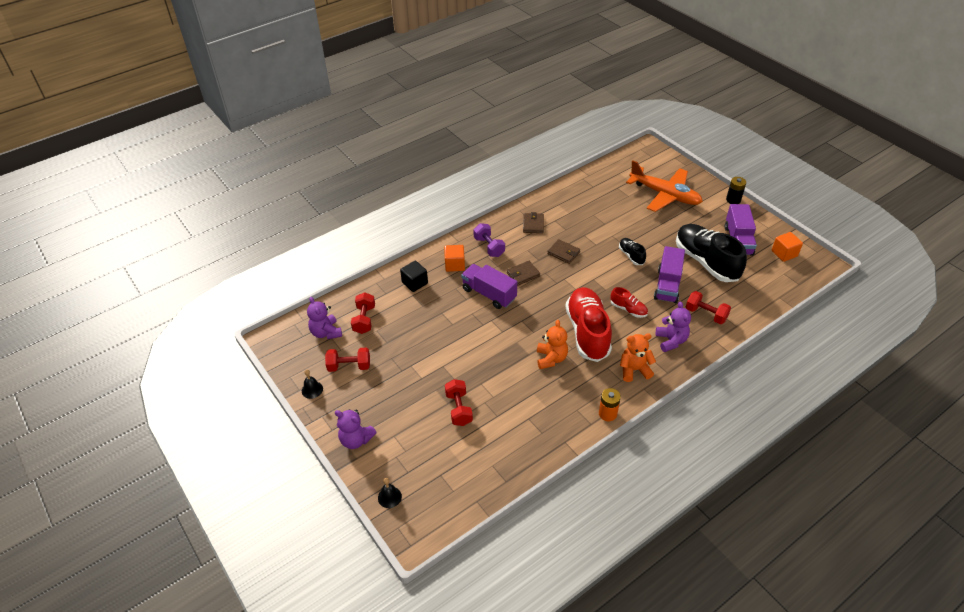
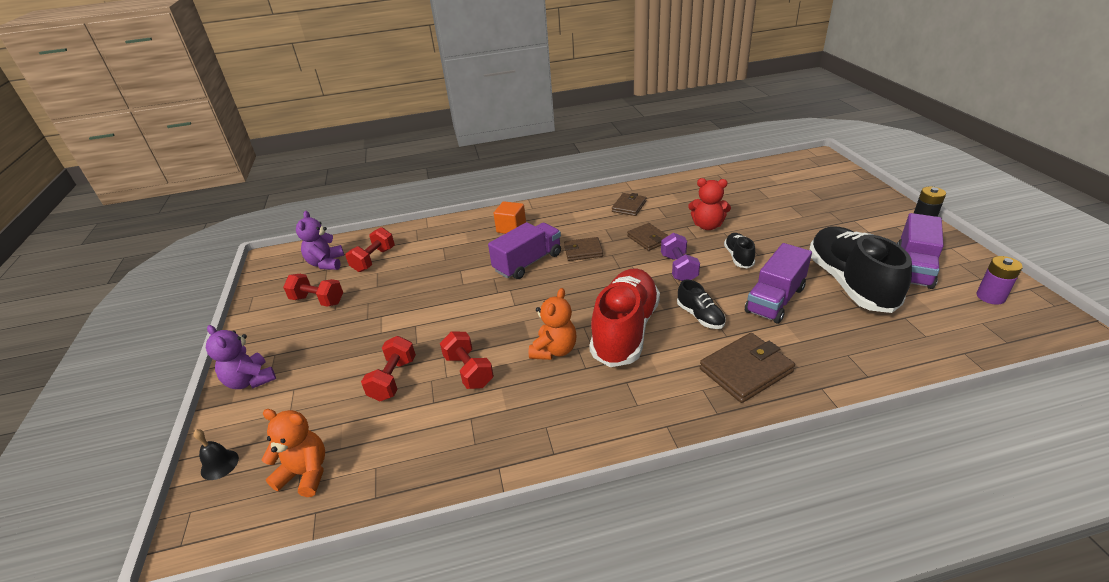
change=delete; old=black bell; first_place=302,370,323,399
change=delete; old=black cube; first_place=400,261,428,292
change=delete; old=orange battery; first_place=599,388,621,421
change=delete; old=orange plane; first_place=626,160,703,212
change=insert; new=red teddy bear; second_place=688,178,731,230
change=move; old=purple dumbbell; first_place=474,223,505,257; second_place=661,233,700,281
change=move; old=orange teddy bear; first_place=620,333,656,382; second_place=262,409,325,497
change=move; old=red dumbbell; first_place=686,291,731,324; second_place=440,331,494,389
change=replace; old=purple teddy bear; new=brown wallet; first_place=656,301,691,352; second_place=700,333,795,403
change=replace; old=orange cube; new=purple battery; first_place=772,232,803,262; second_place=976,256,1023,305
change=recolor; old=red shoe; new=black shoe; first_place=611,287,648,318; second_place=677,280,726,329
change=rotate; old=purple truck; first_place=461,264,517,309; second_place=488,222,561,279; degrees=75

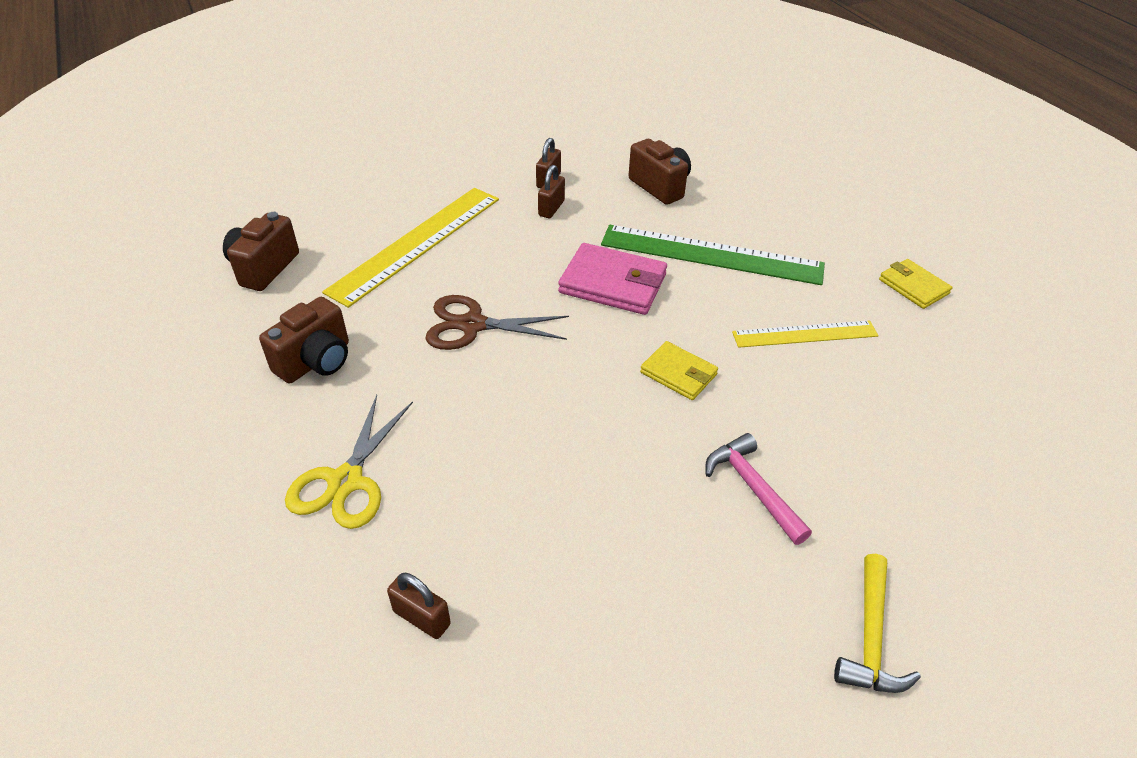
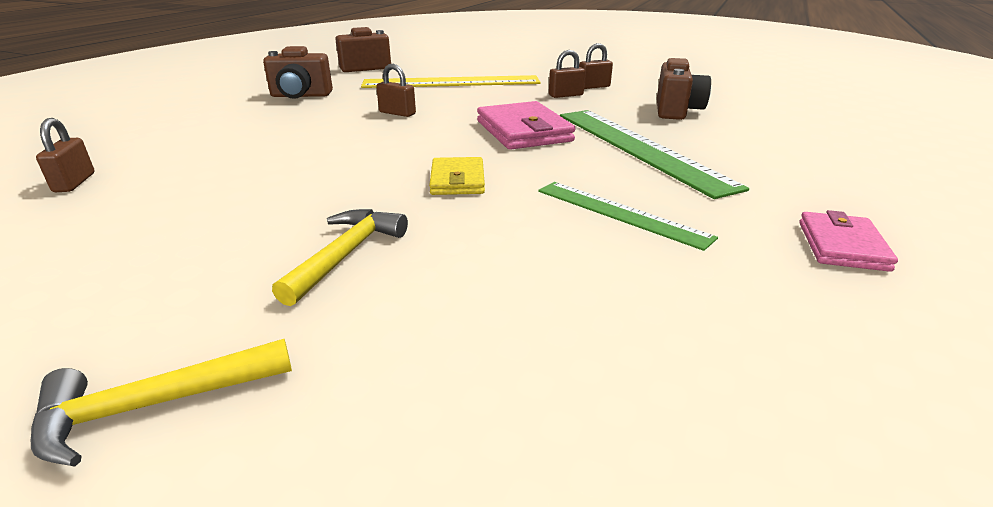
change=delete; old=yellow scissors; first_place=285,395,413,529
change=replace; old=brown scissors; new=brown padlock; first_place=425,295,569,350; second_place=376,64,416,117
change=recolor; old=pink hammer; new=yellow hammer; first_place=705,433,812,545; second_place=272,209,408,306
change=recolor; old=yellow ruler; new=green ruler; first_place=732,320,879,348; second_place=538,182,718,251
change=recolor; old=yellow wallet; new=pink wallet; first_place=879,259,953,309; second_place=799,210,898,272

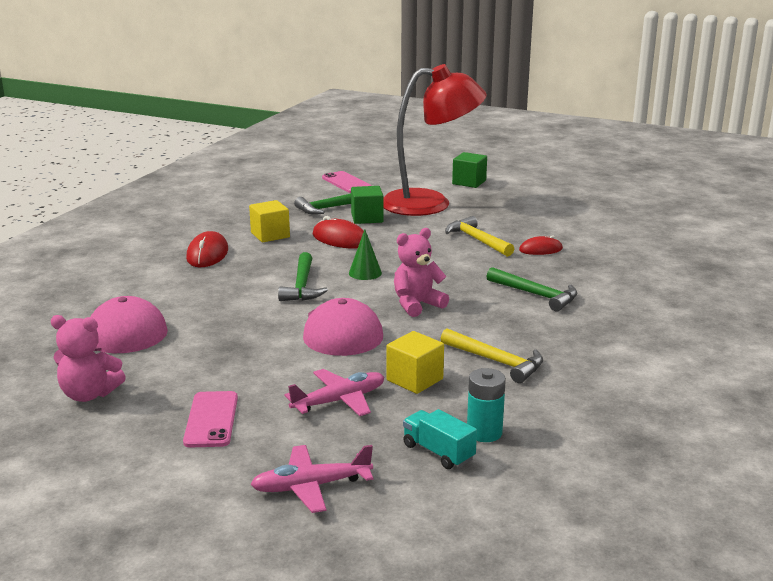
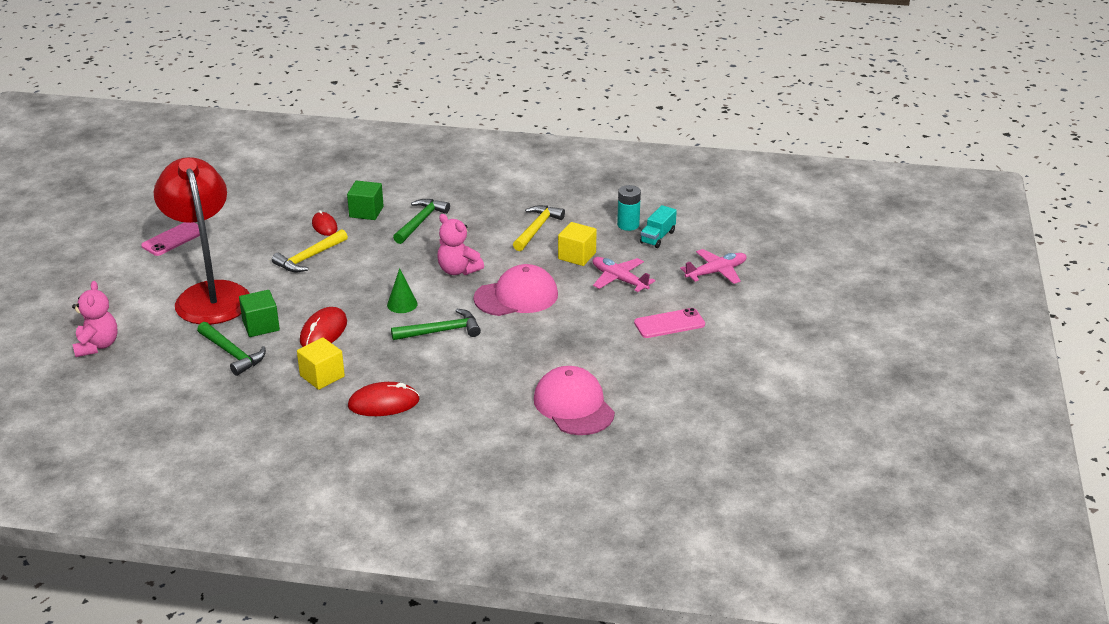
change=move; old=pink teddy bear; first_place=51,315,126,402; second_place=72,281,118,357
change=move; old=pink phone; first_place=322,171,372,193; second_place=141,222,200,256
change=move; old=green cube; first_place=452,152,487,188; second_place=347,181,384,220
change=rotate; old=pink plane; first_place=250,445,373,513; second_place=680,249,747,284; degrees=-90

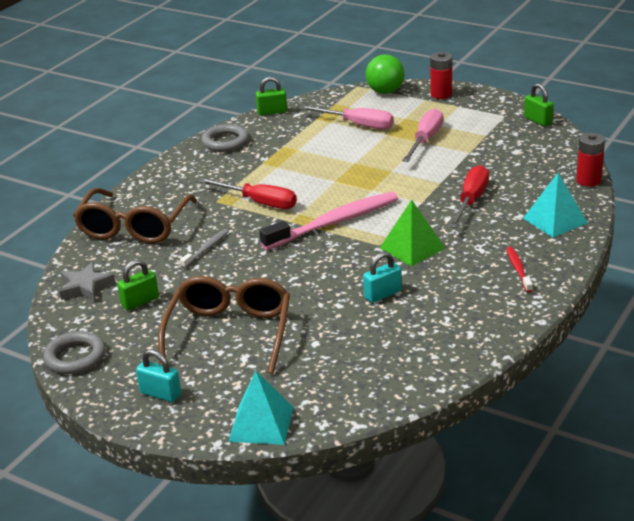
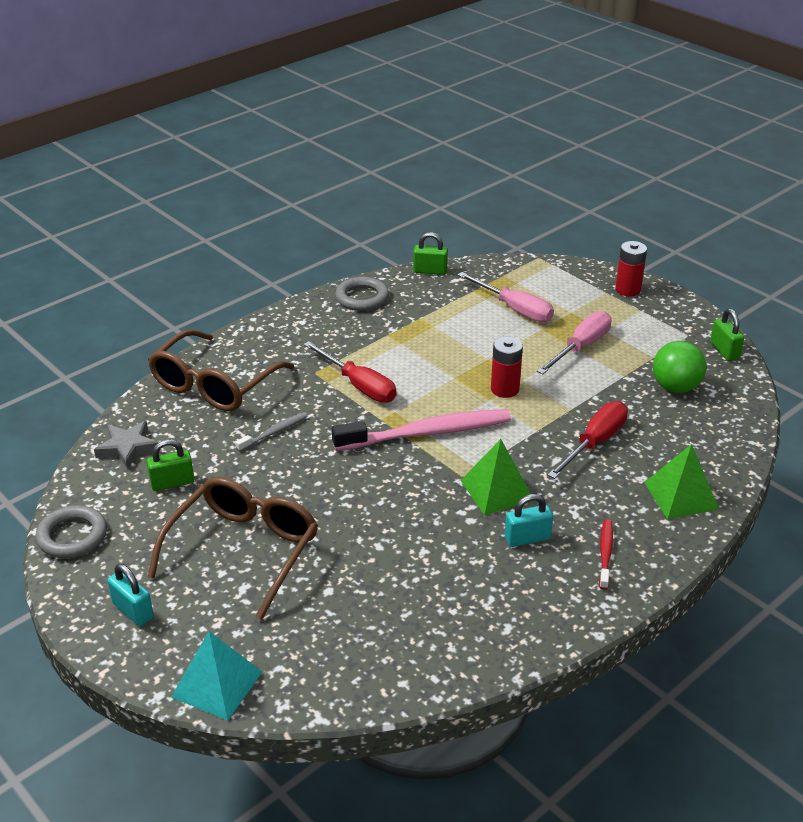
change=move; old=turquoise padlock; first_place=363,252,402,303; second_place=505,494,553,547
change=move; old=green ball; first_place=366,54,404,94; second_place=653,341,706,393
change=move; old=red battery; first_place=576,133,605,187; second_place=491,337,523,398
change=recolor; old=turquoise pyramid; new=green pyramid; first_place=523,173,588,238; second_place=644,444,719,519

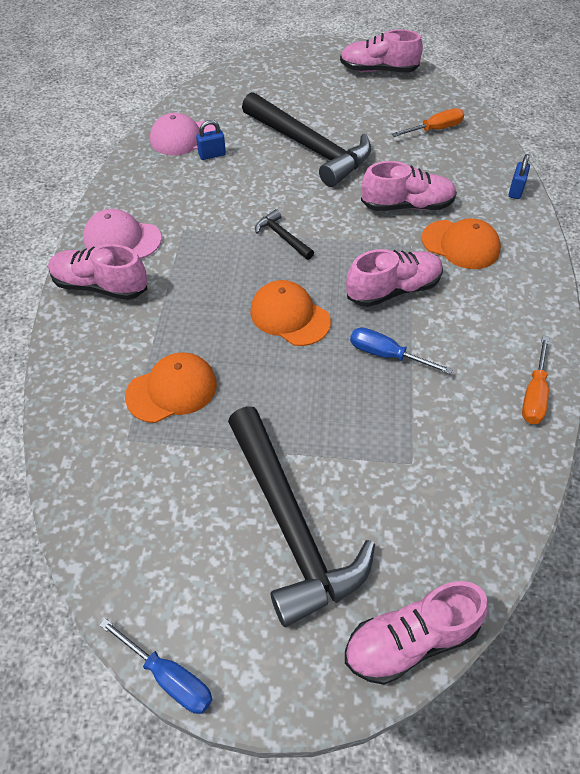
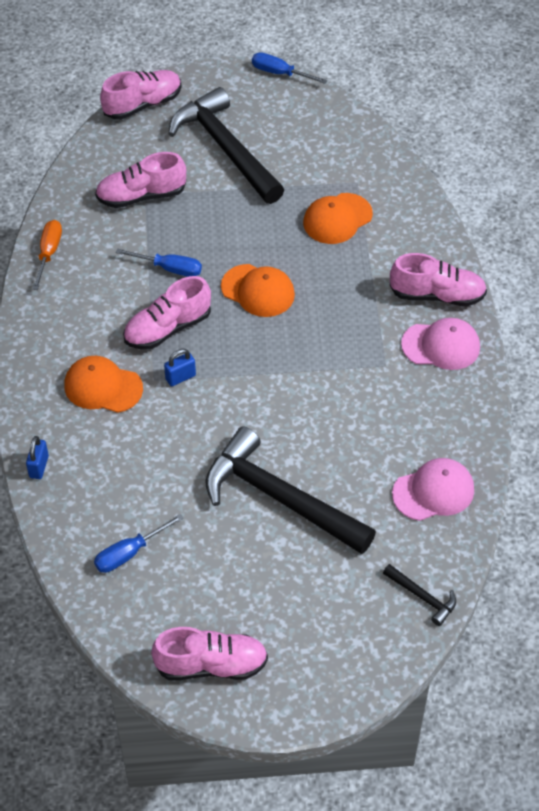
change=move; old=blue padlock; first_place=196,120,226,160; second_place=164,349,196,386
change=move; old=black hammer; first_place=255,209,314,260; second_place=383,564,456,626
change=move; old=pink shoe; first_place=361,161,457,211; second_place=95,152,186,208
change=recolor; old=orange screwdriver; new=blue screwdriver; first_place=392,108,464,137; second_place=94,514,184,573

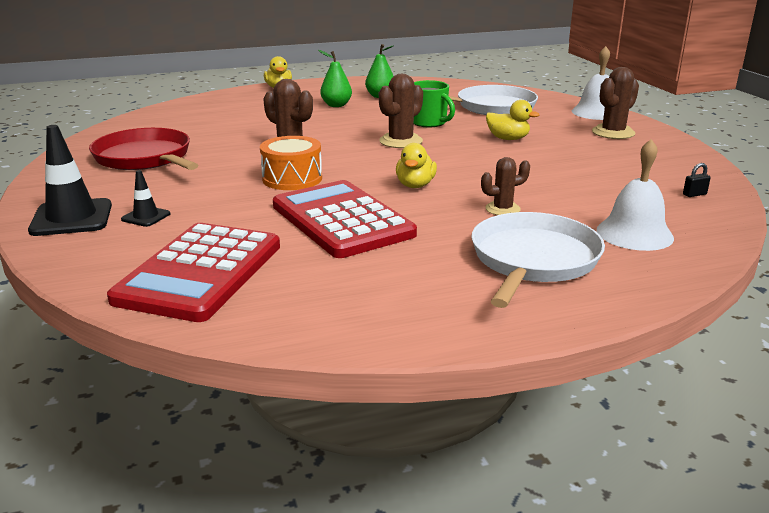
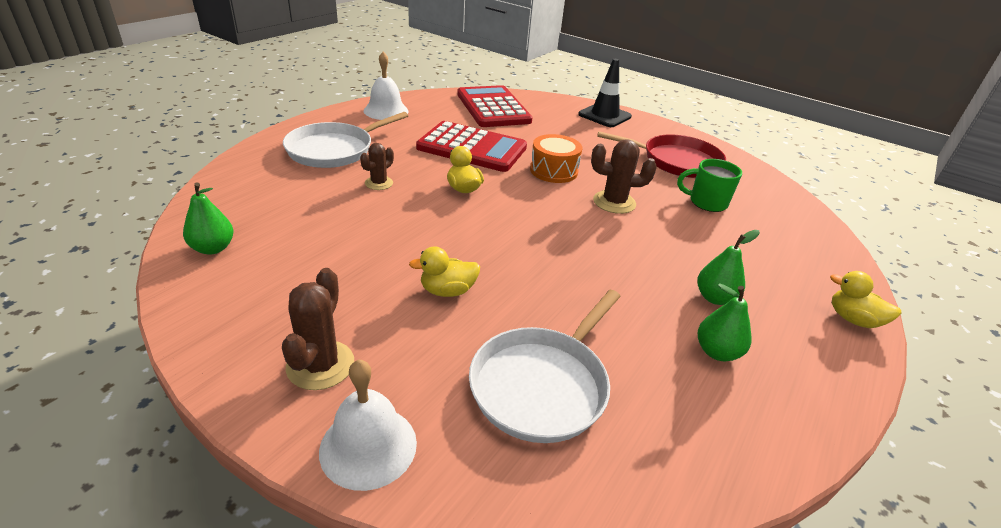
change=delete; old=black traffic cone; first_place=121,170,170,227
change=delete; old=brown cactus; first_place=379,74,423,148
change=move; old=green mug; first_place=414,80,455,127; second_place=677,159,742,212
change=move; old=white bell; first_place=597,139,674,251; second_place=364,52,408,120
change=replace; old=black padlock; new=green pear; first_place=683,163,711,197; second_place=183,182,234,255
change=rotate; old=white pan; first_place=471,212,605,308; second_place=283,112,408,168; degrees=60

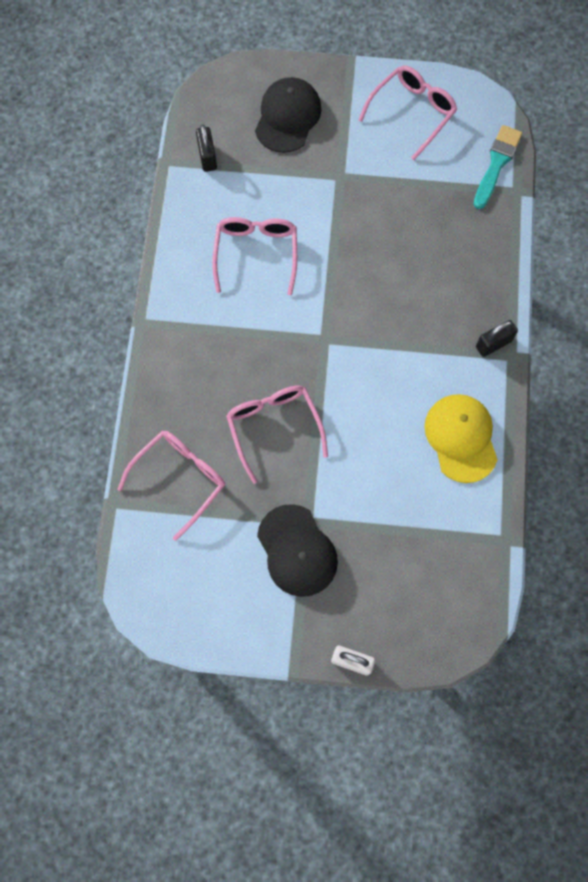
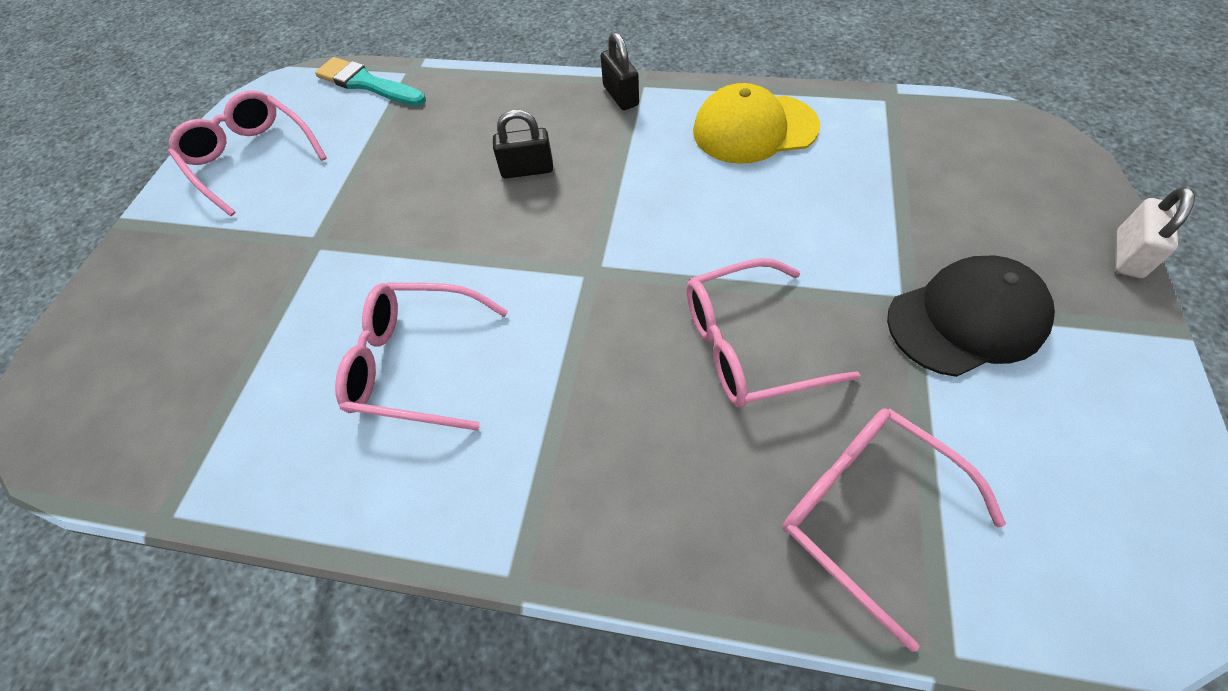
change=delete; old=black cap; first_place=255,77,321,153
change=move; old=black padlock; first_place=196,124,217,172; second_place=493,110,553,178

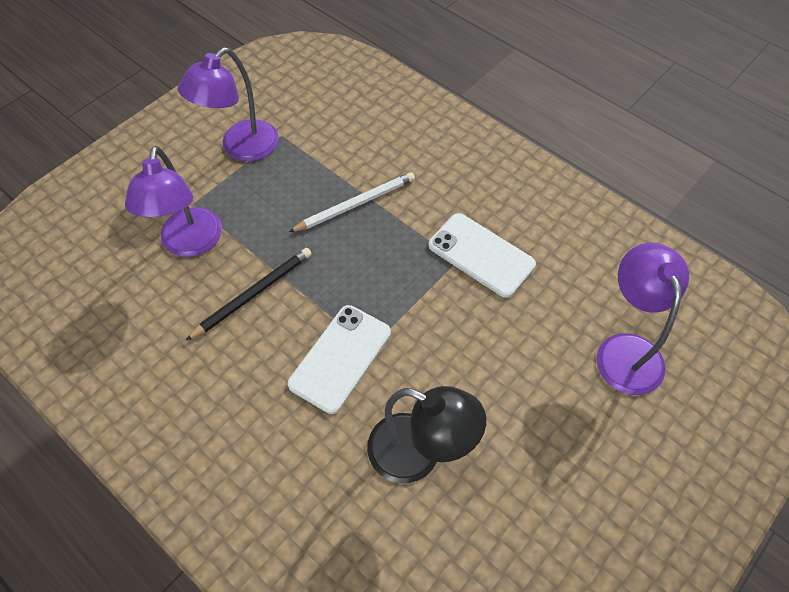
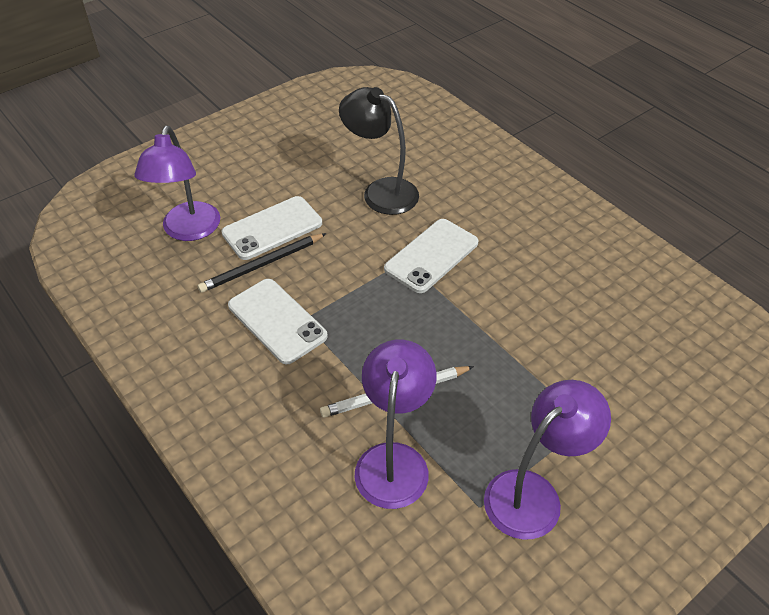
change=insert; new=white phone; second_place=221,196,322,260
change=move; old=purple lamp; first_place=125,146,222,257; second_place=355,340,436,509
change=move; old=black pencil; first_place=185,248,312,341; second_place=197,233,327,293

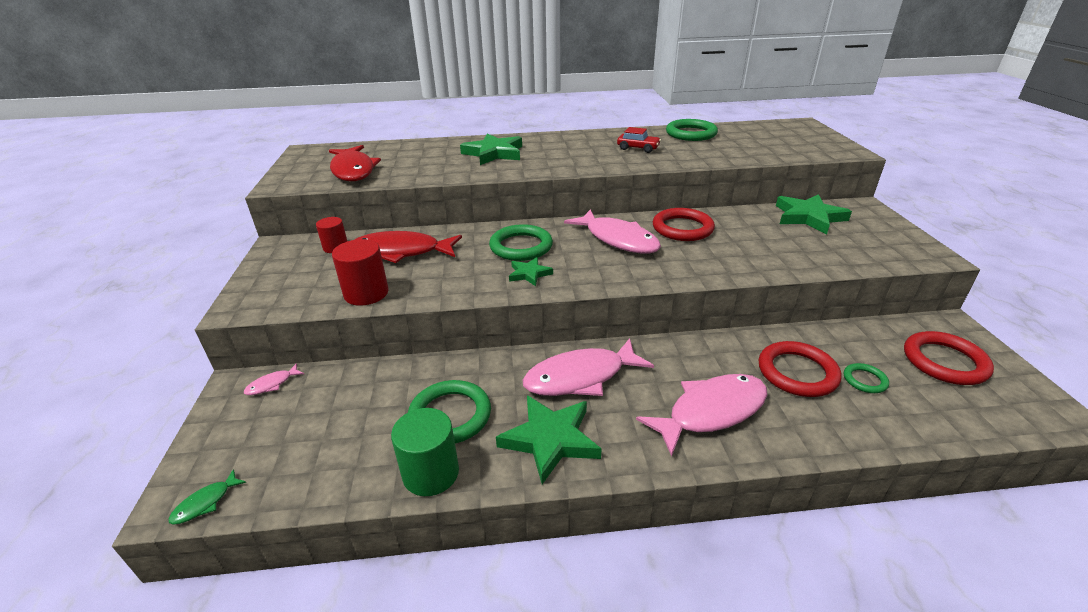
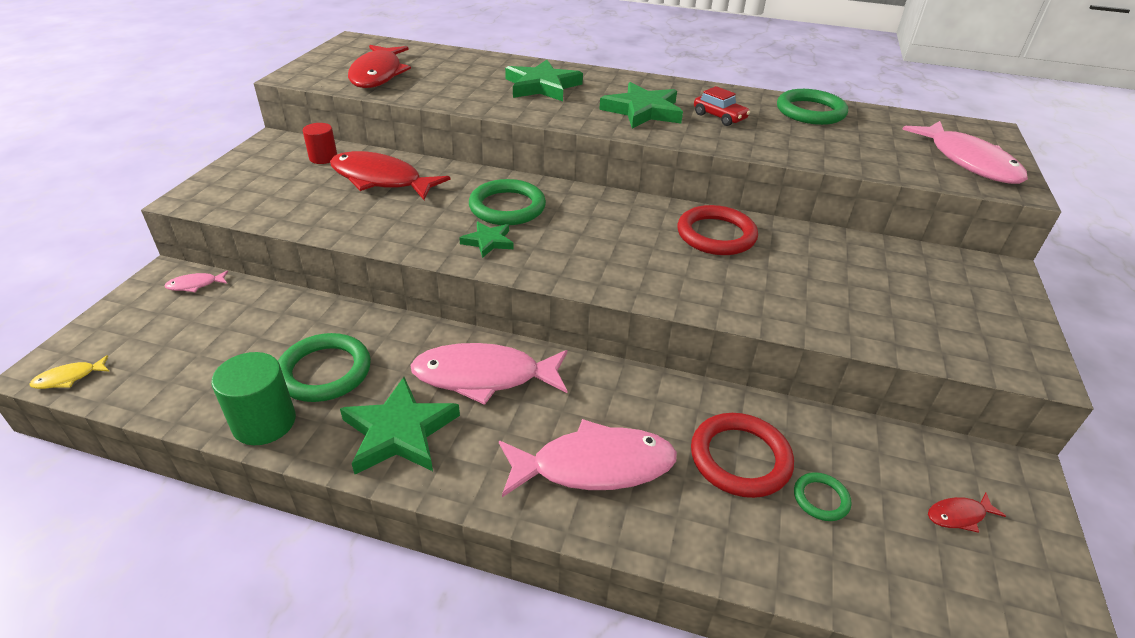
change=delete; old=red cylinder; first_place=332,239,389,306
change=move; old=pink fish; first_place=564,209,661,253; second_place=902,121,1028,184
change=move; old=green star; first_place=776,194,852,234; second_place=599,82,683,129
change=replace; old=red ring; new=red fish; first_place=904,331,994,385; second_place=928,493,1006,533
change=recolor; old=green fish; new=yellow fish; first_place=168,469,247,524; second_place=29,355,110,389

